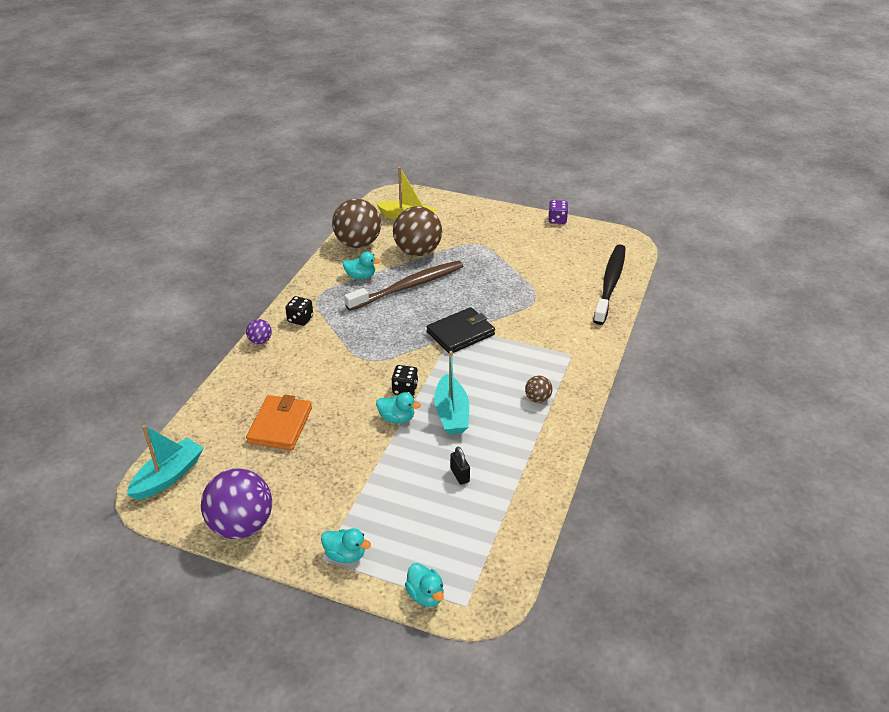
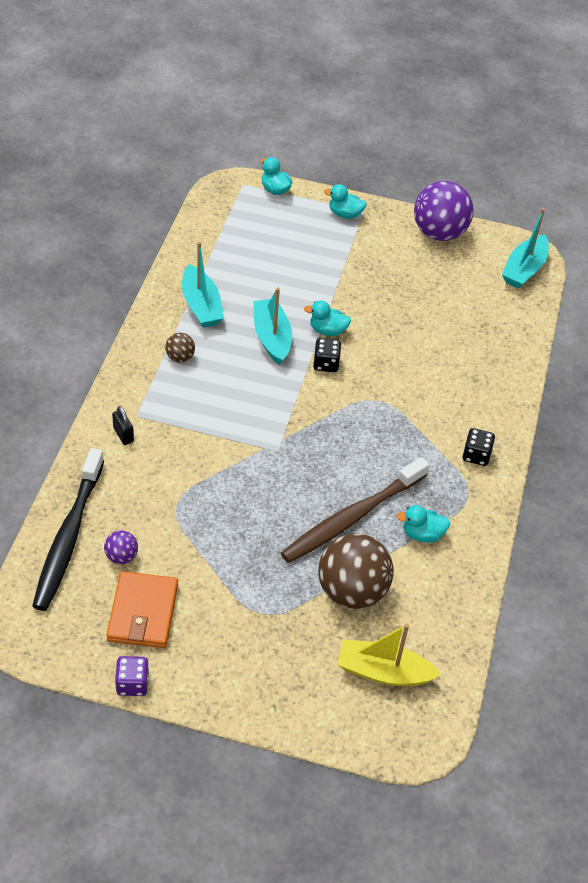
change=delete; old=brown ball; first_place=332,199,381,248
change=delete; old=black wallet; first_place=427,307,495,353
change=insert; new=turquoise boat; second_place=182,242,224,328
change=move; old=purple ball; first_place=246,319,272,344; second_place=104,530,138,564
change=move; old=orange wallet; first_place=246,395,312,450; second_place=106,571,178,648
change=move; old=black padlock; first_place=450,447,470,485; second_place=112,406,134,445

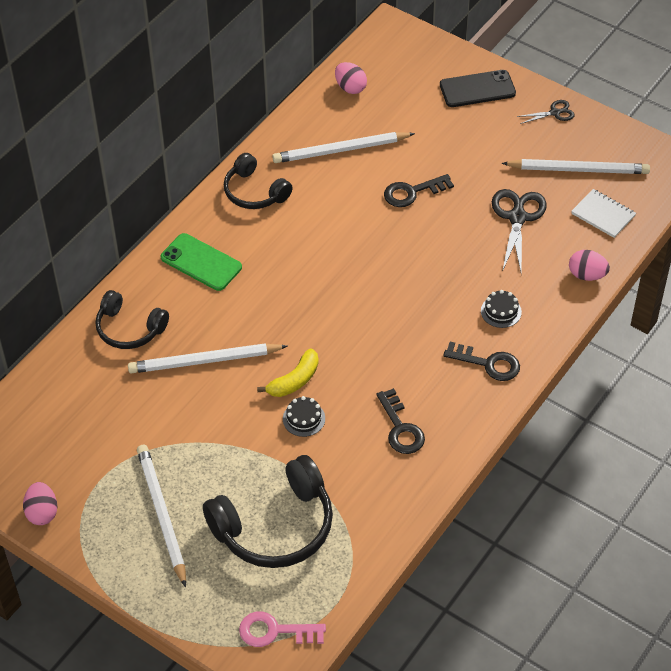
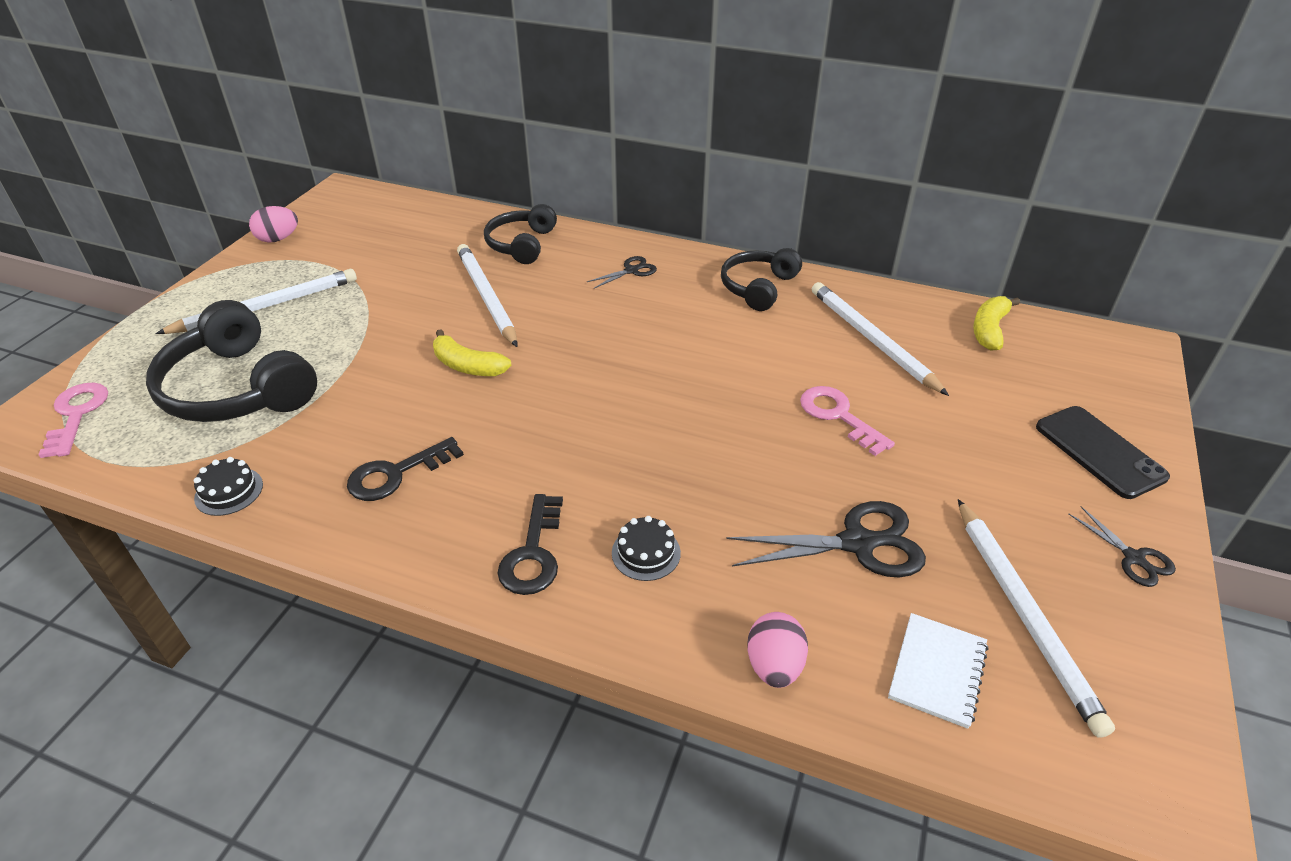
change=move; old=black cake; first_place=283,396,325,437; second_place=193,457,263,516
change=replace; old=green phone; new=black scissors; first_place=161,233,242,291; second_place=587,256,657,289
change=replace; old=pink egg; new=yellow banana; first_place=335,62,367,94; second_place=973,296,1020,351
change=recolor; old=black key; new=pink key; first_place=384,174,454,207; second_place=800,386,895,456

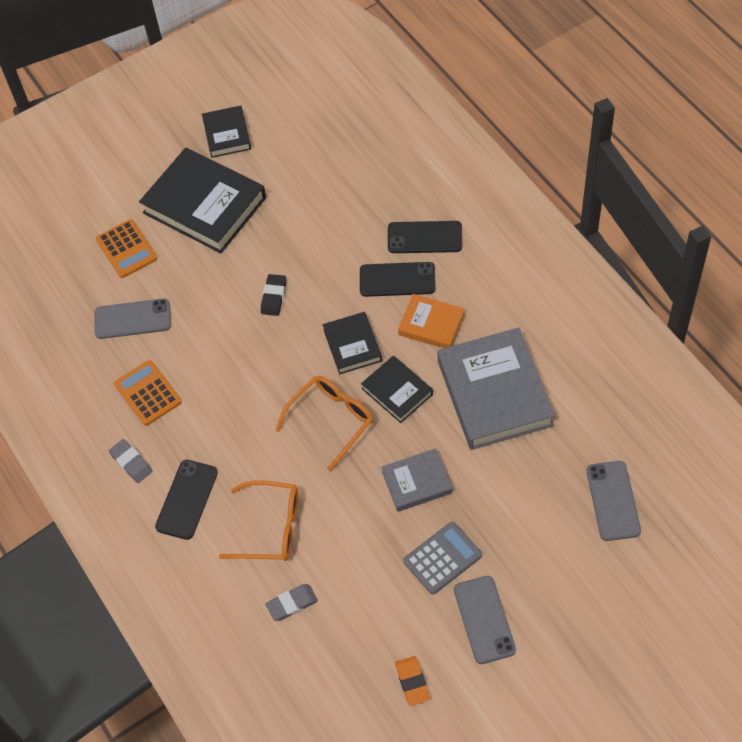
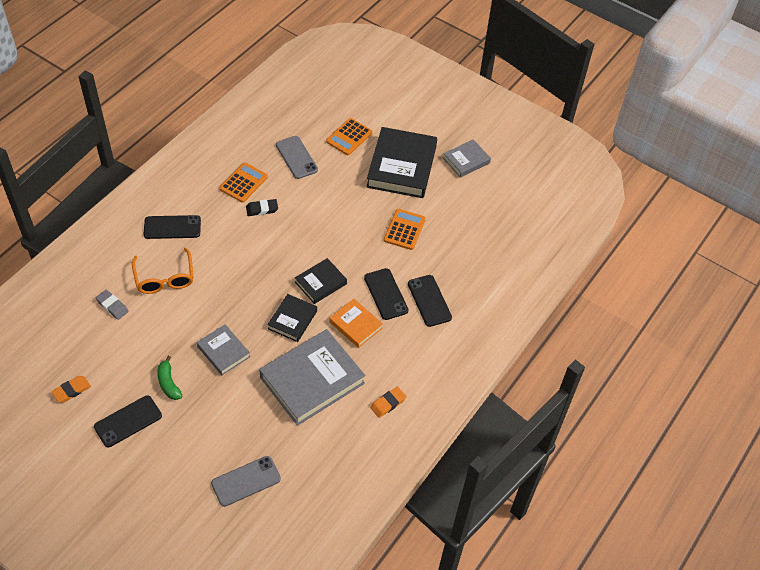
change=delete; old=grey eraser; first_place=109,439,152,483
change=delete; old=orange glasses; first_place=275,376,373,471
change=insert; new=orange eraser; second_place=370,387,407,418
change=insert; new=orange calculator; second_place=384,209,426,250
change=move; old=black eraser; first_place=261,274,286,316; second_place=246,199,278,216
change=replace; old=grey calculator; new=green banana; first_place=403,522,482,594; second_place=157,356,182,400
change=recolor; old=black book; new=grey book; first_place=202,106,251,158; second_place=443,139,491,178
change=recolor; old=grey phone; new=black phone; first_place=454,576,516,664; second_place=94,395,162,447
change=rotate; old=orange book; first_place=398,294,465,348; second_place=330,299,383,348; degrees=-45

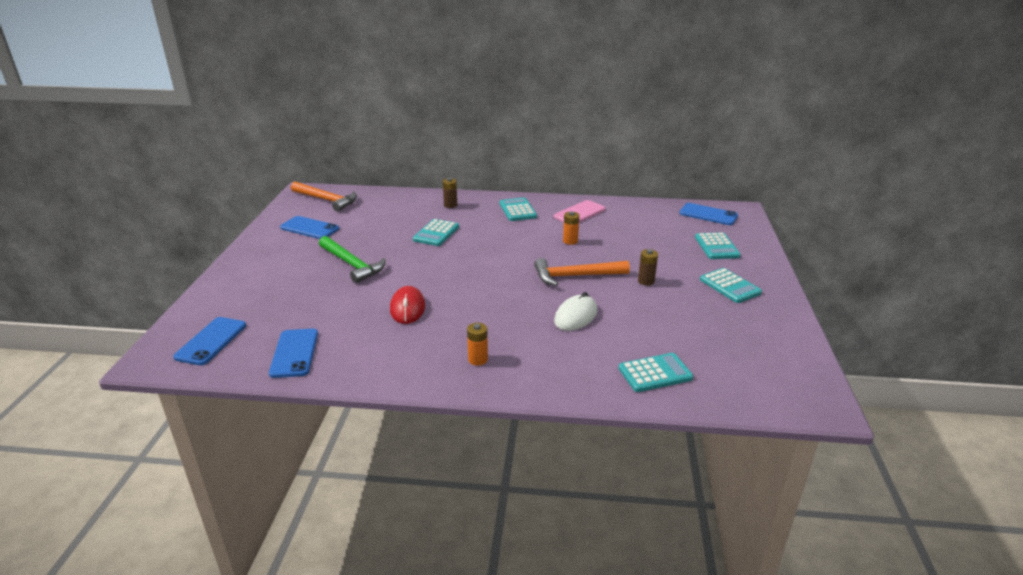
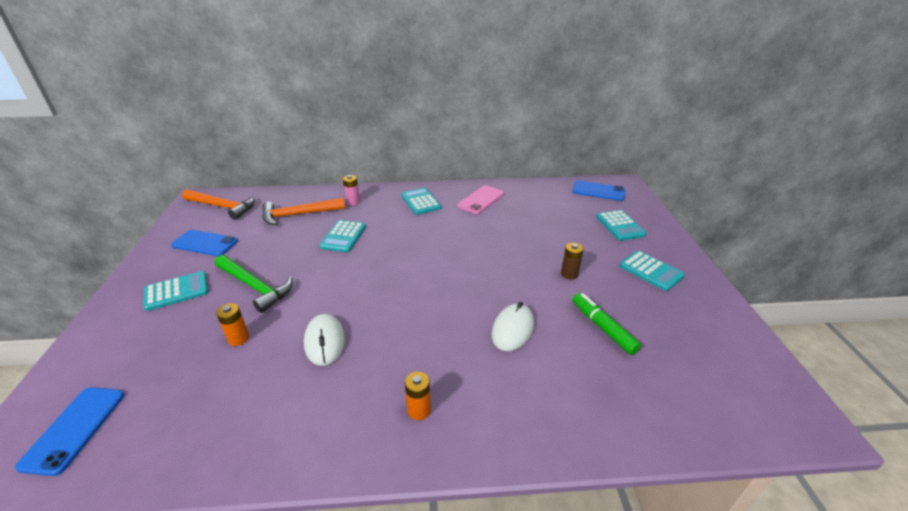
change=delete; old=blue phone; first_place=269,329,318,378
change=insert; new=green marker; second_place=573,293,641,355
change=move; old=orange hammer; first_place=534,258,630,286; second_place=262,198,345,225
change=move; old=orange battery; first_place=563,212,579,245; second_place=216,303,249,346
change=move; old=turquoise calculator; first_place=618,353,693,392; second_place=143,271,208,311
change=recolor; old=red mouse; new=white mouse; first_place=390,286,425,324; second_place=304,314,345,366
change=recolor; old=brown battery; new=pink battery; first_place=443,178,457,208; second_place=343,175,360,205

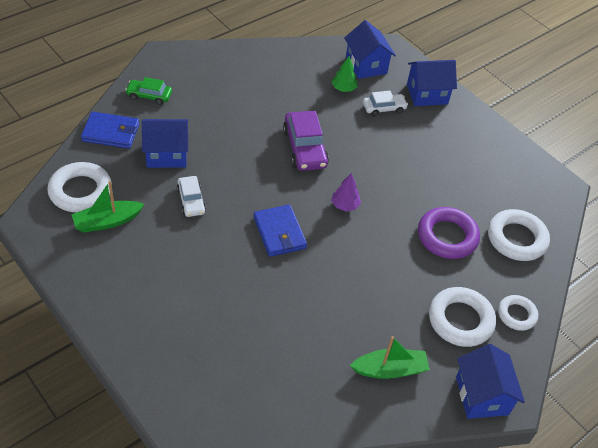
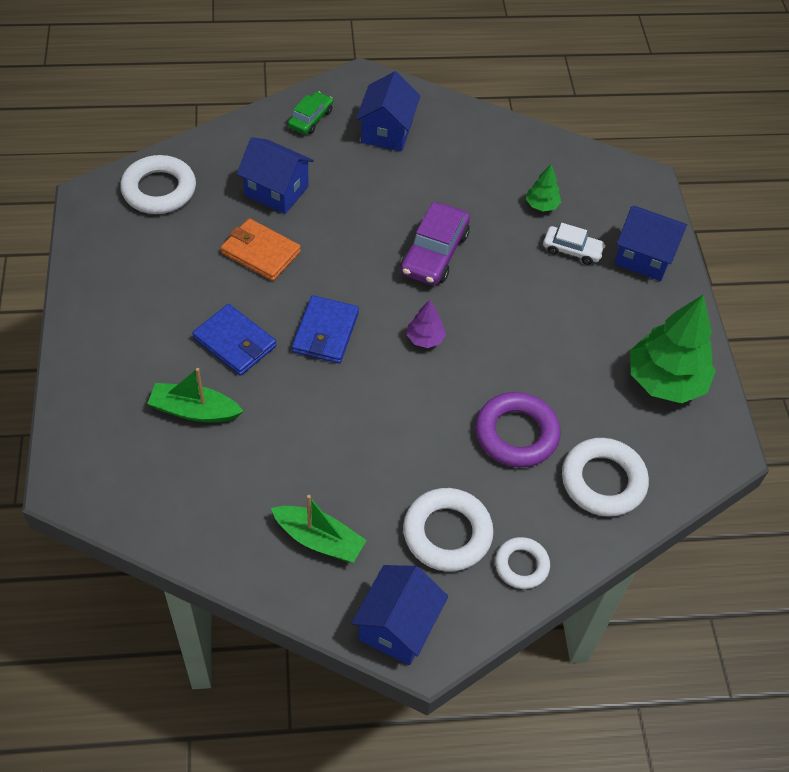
change=insert; new=green tree; second_place=630,295,716,403
change=move; old=green boat; first_place=71,181,144,232; second_place=147,368,243,422
change=move; old=blue wallet; first_place=81,112,139,149; second_place=192,304,276,376
change=move; old=blue house; first_place=344,20,396,79; second_place=356,71,420,151
change=replace; old=white car; new=orange wallet; first_place=177,176,206,217; second_place=221,218,301,281
change=rotate; old=green car; first_place=125,77,172,105; second_place=288,91,333,134; degrees=75

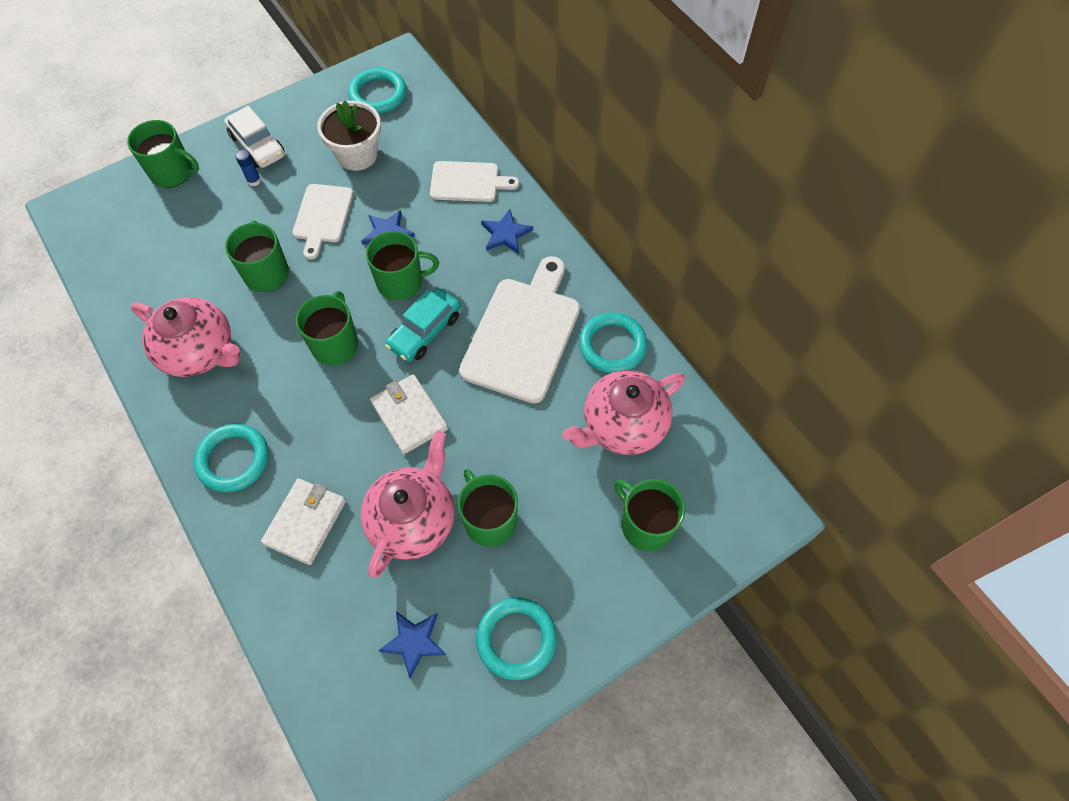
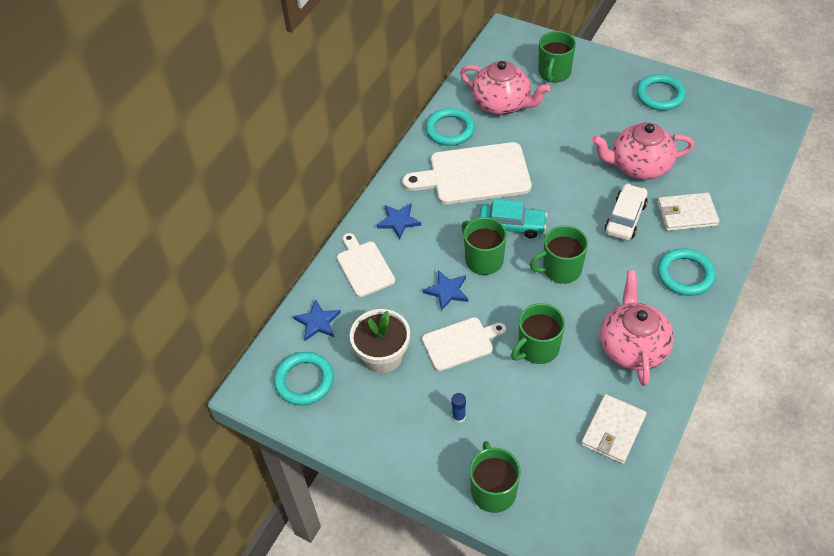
change=delete; old=green mug; first_place=458,469,518,547
change=move; old=white car; first_place=224,106,284,168; second_place=605,183,648,240
change=move; old=white wallet; first_place=370,374,448,454; second_place=581,394,647,464
change=move; old=blue star; first_place=378,611,446,678; second_place=293,299,341,341

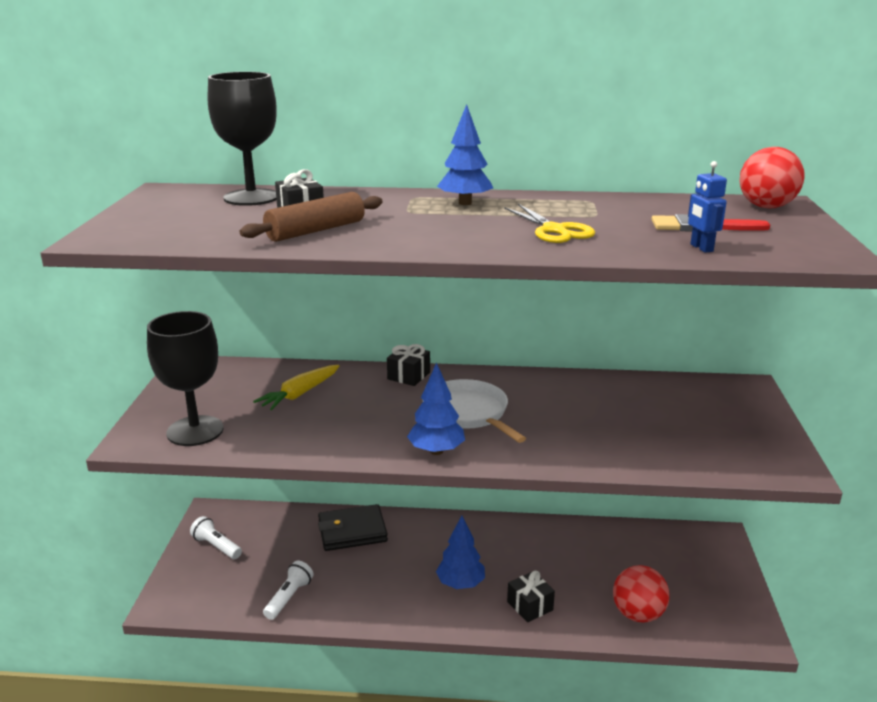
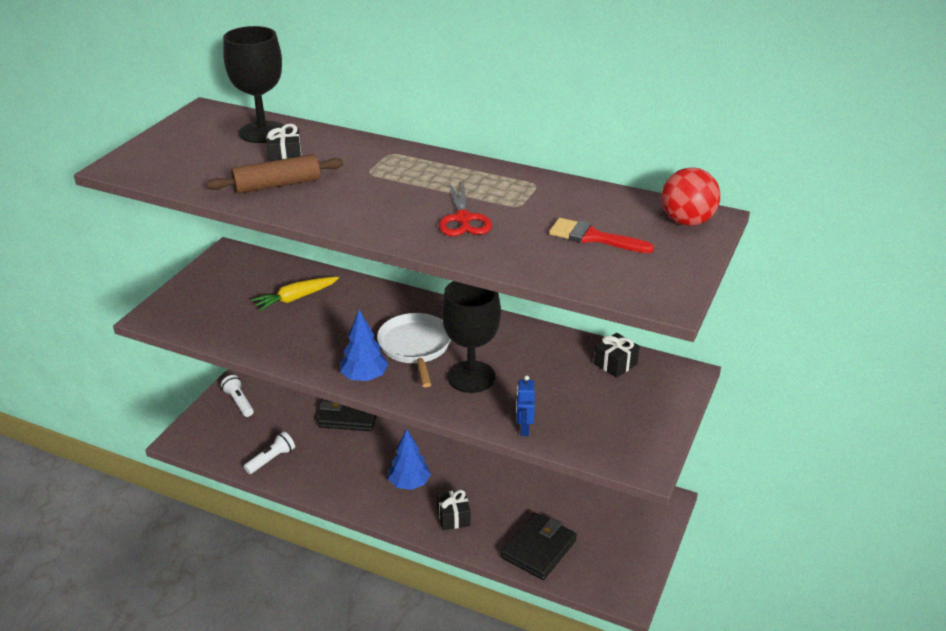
change=delete; old=blue tree; first_place=437,104,493,205
change=move; old=black goblet; first_place=147,311,224,446; second_place=442,281,501,393
change=move; old=black gift; first_place=387,344,430,386; second_place=594,333,640,378
change=move; old=blue robot; first_place=688,161,727,253; second_place=516,375,535,436
change=replace; old=red ball; new=black wallet; first_place=613,565,670,623; second_place=501,513,577,580
change=recolor; old=yellow scissors; new=red scissors; first_place=504,204,595,243; second_place=439,180,492,236

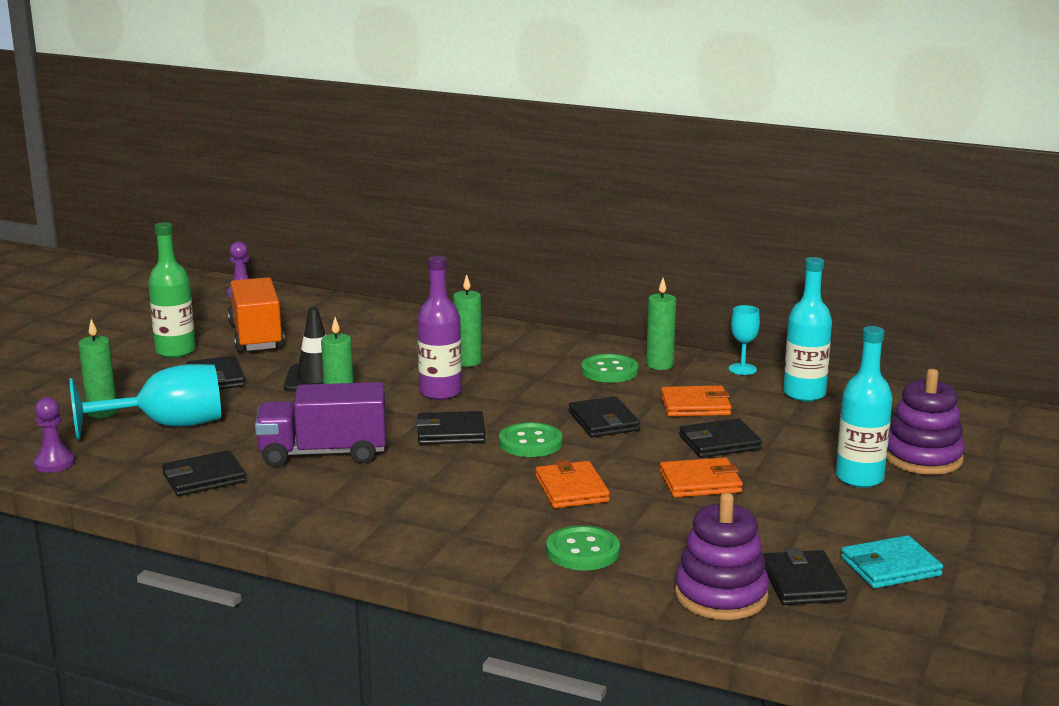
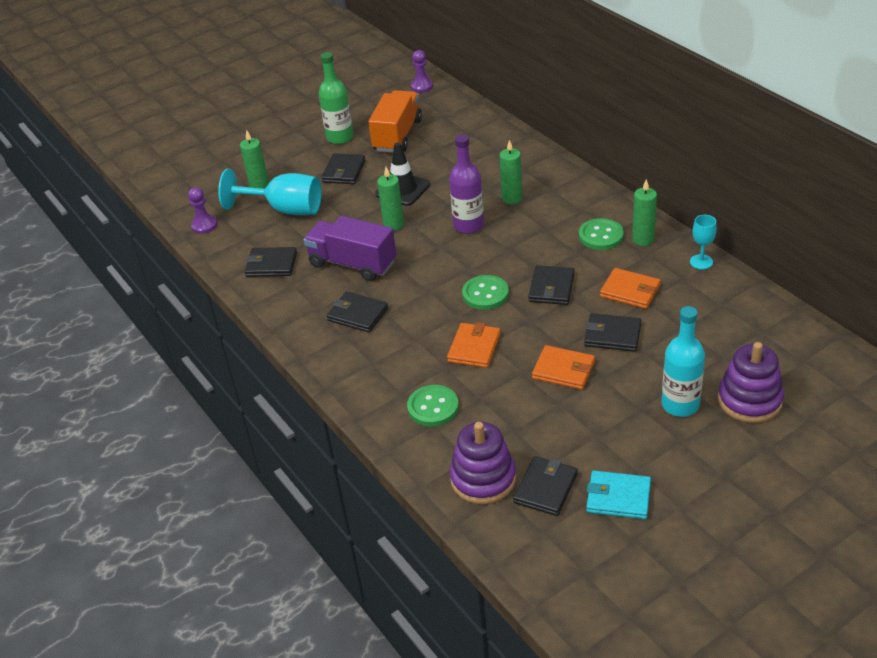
change=delete; old=turquoise bottle; first_place=783,257,832,402
change=move; old=black wallet; first_place=416,411,485,445; second_place=327,291,388,333

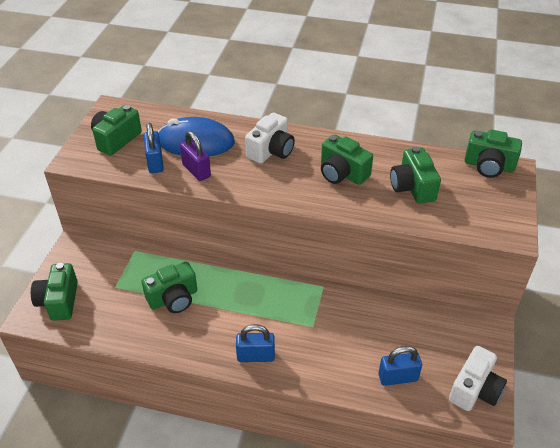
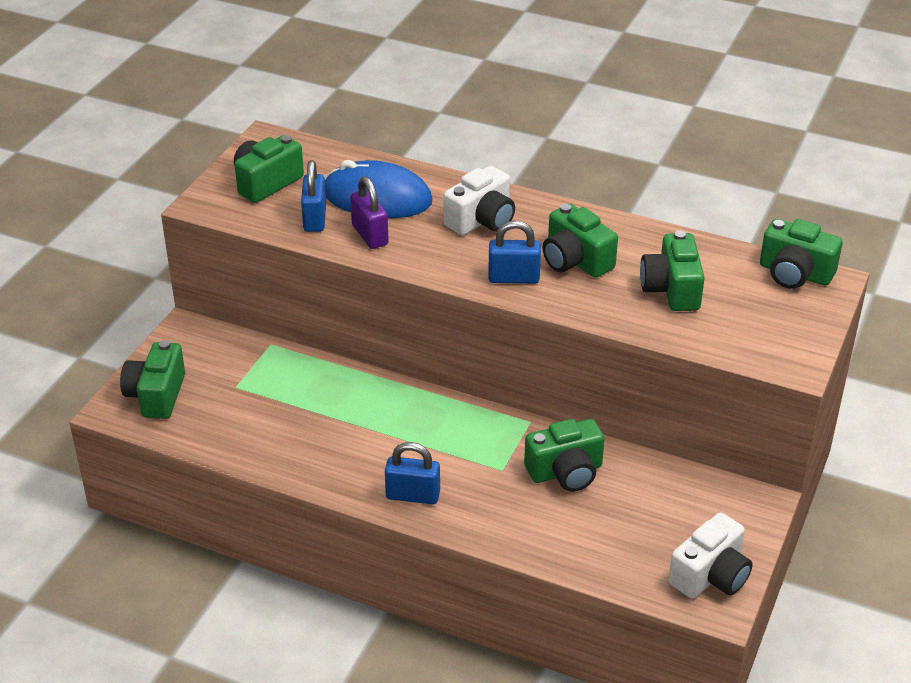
change=move; old=green camera; first_place=142,262,197,313; second_place=524,419,604,492
change=move; old=blue padlock; first_place=378,346,422,386; second_place=488,221,541,284

